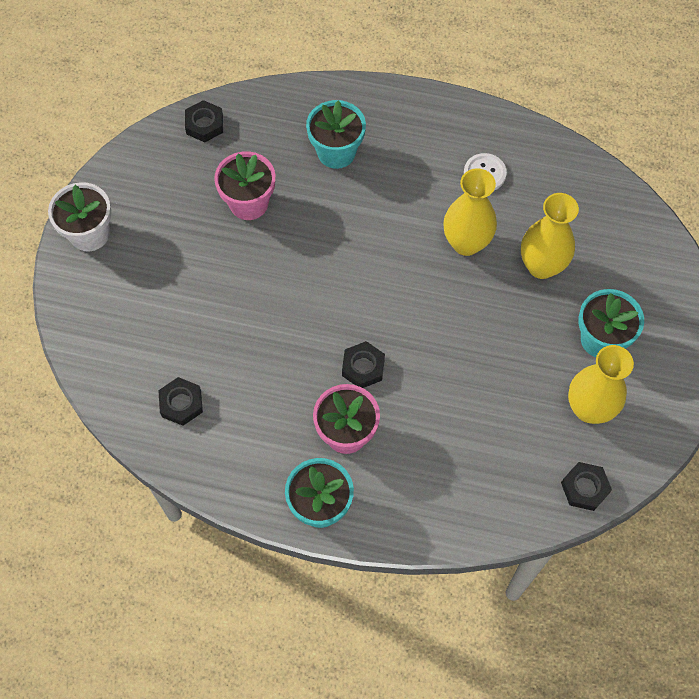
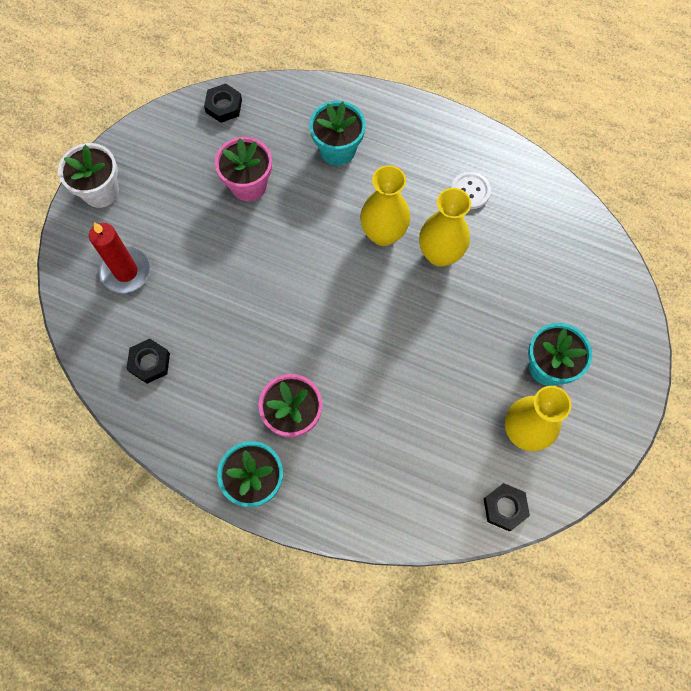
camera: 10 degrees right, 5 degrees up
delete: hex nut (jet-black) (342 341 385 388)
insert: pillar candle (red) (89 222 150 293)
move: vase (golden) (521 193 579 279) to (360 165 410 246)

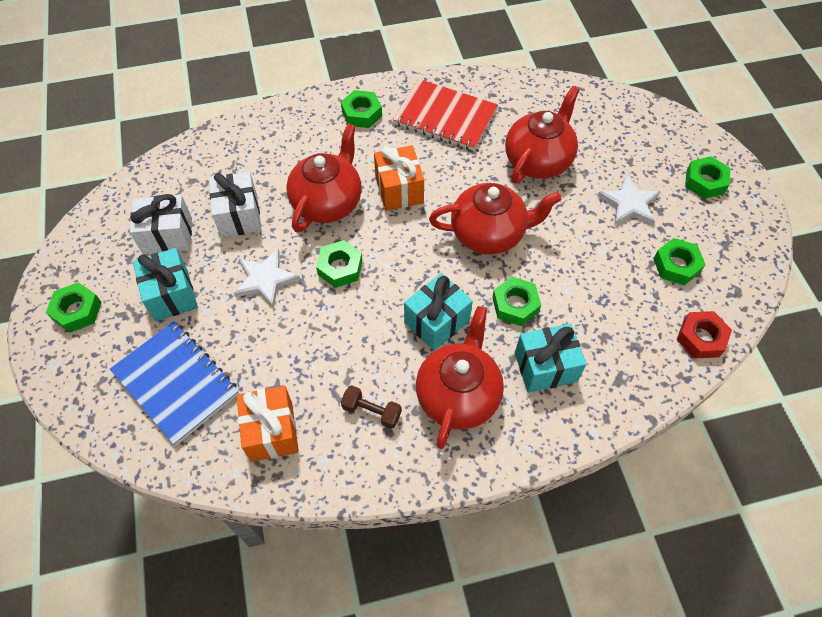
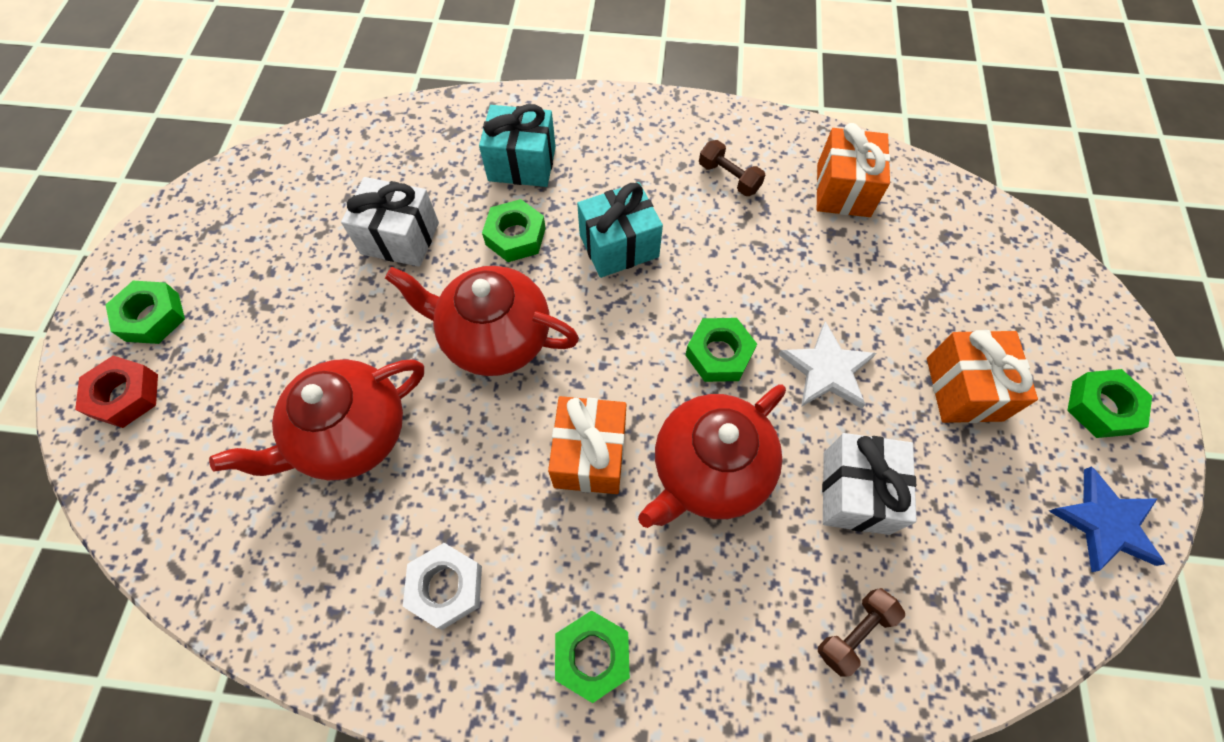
camera: 160 degrees left, 5 degrees up
delete: notebook (cobalt) (110 321 239 446); china teapot (red) (416 306 504 449); star shape (pure white) (597 174 660 225); hex nut (emerald) (653 238 706 285)
insert: free weight (dark brown) (818 588 905 677); star shape (cobalt) (1049 466 1165 572)
move: hex nut (red) (677 311 732 358) to (75 356 158 428); wrapped gift (pure white) (130 194 192 255) to (341 177 439 267)
replace: notebook (red) (393 79 498 151) to hex nut (pure white) (403 543 482 629)
recolor: wrapped gift (turquoise) (133 248 198 321) to wrapped gift (orange-coloured) (927 330 1038 423)

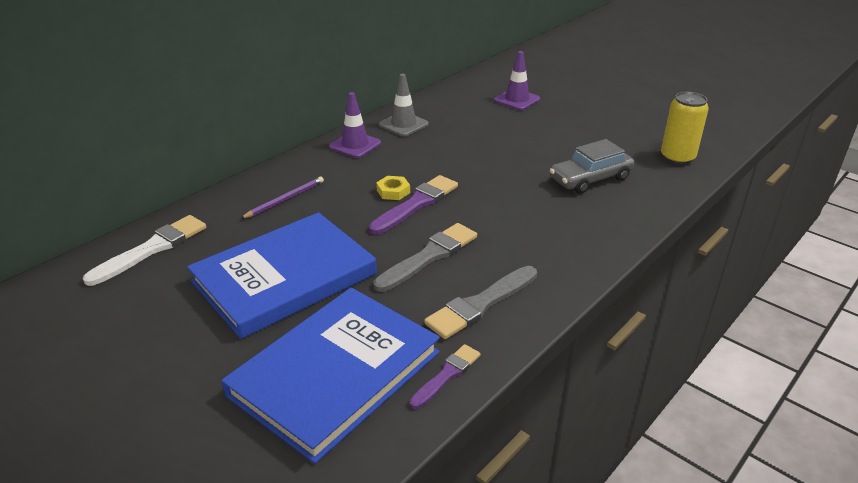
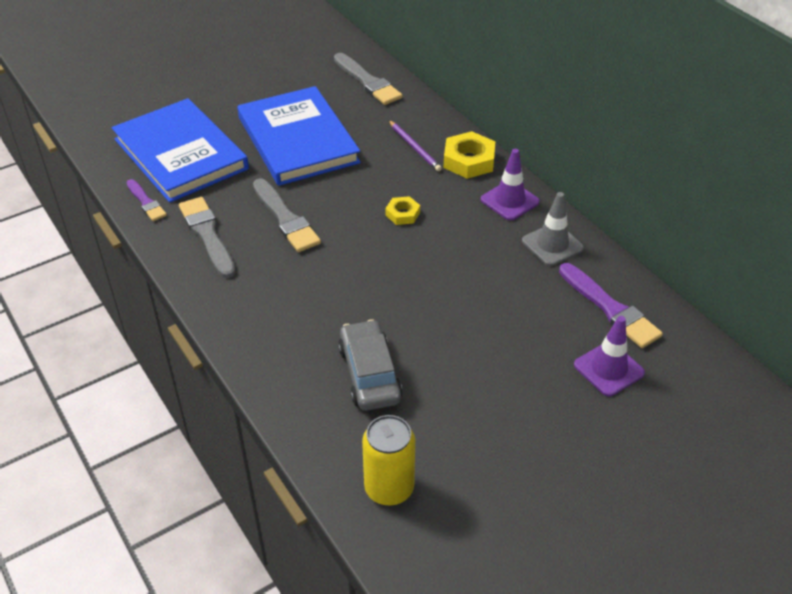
camera: 105 degrees right, 10 degrees up
insert: hex nut (golden) (443 131 495 179)
move: paintbrush (purple) (369 175 458 234) to (559 263 663 348)
recolor: paintbrush (pure white) (83 215 206 286) to paintbrush (ash-grey) (334 53 402 105)

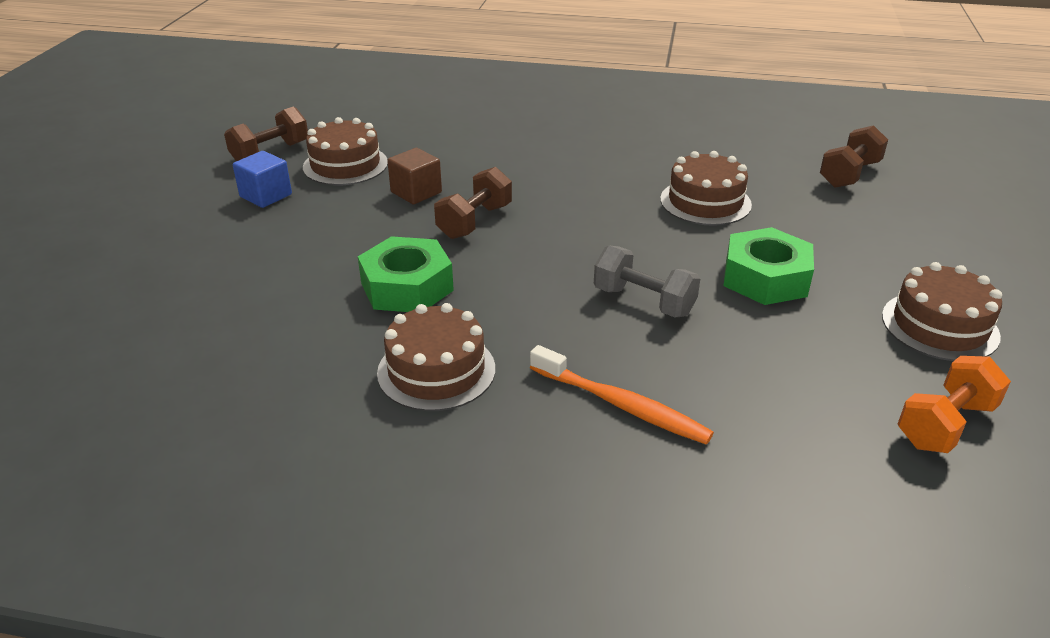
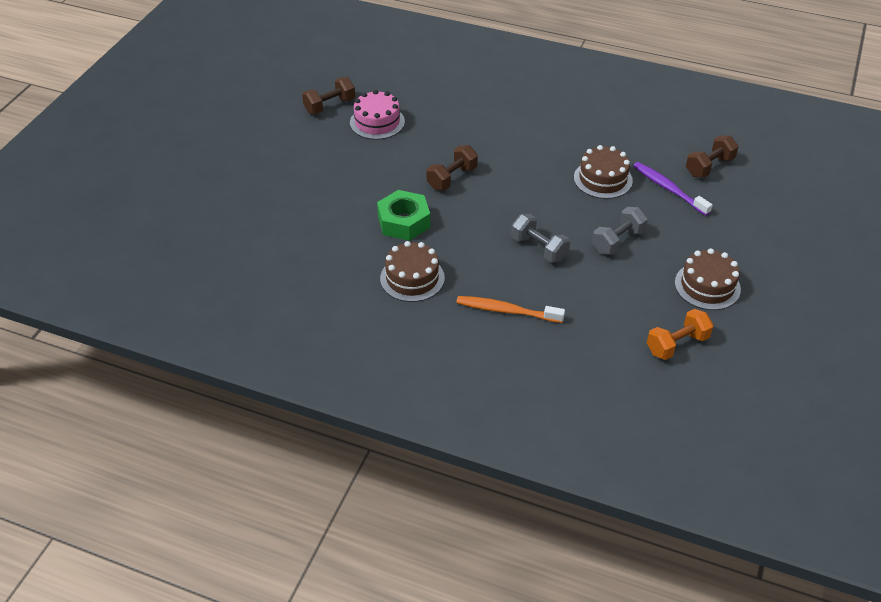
camera: 10 degrees right, 10 degrees up
delete: solid cube (cobalt) (233 151 292 208); solid cube (dark brown) (387 148 442 204)
insert: toothbrush (purple) (633 162 713 216)
replace: hex nut (emerald) (723 227 814 305) to free weight (ash-grey) (592 207 648 255)
recolor: layer cake (dark brown) (303 117 388 185) to layer cake (pink) (350 90 405 140)
rotate: toothbrush (orange-coloured) (530 345 714 445) = (456 296 565 323) 150 degrees clockwise

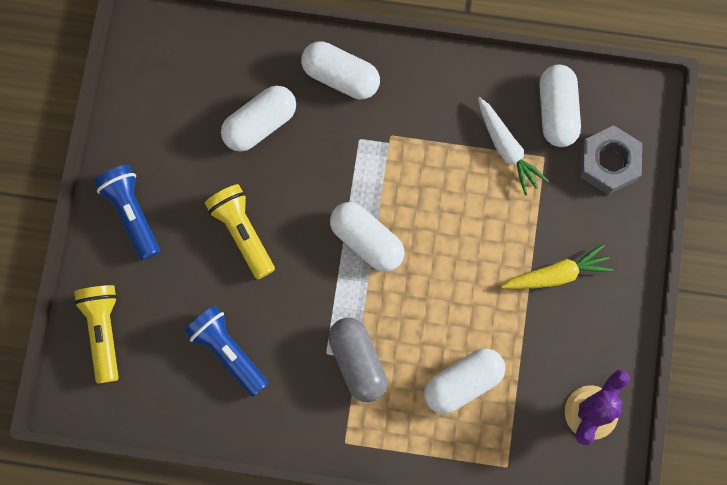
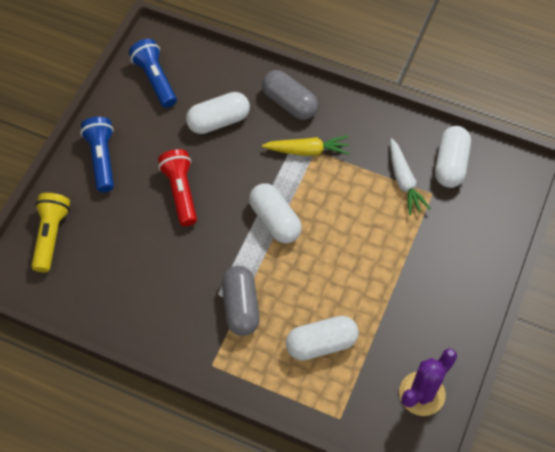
camera: 15 degrees right, 15 degrees down
delete: hex nut (ash-grey) (580 125 642 195)
move: flashlight (cobalt) (184 305 269 397) to (129 39 177 108); root vegetable (golden) (501 244 613 289) to (262 136 350 156)
recolor: flashlight (golden) (205 184 275 279) to flashlight (red) (158 149 197 226); pill (pure white) (301 41 380 99) to pill (ash-grey) (262 70 318 120)

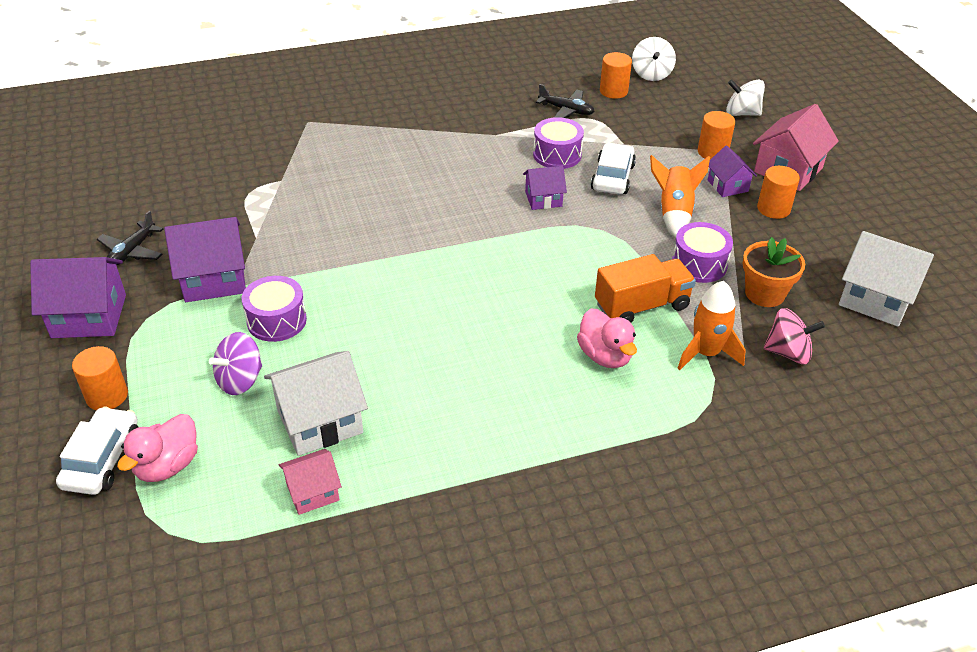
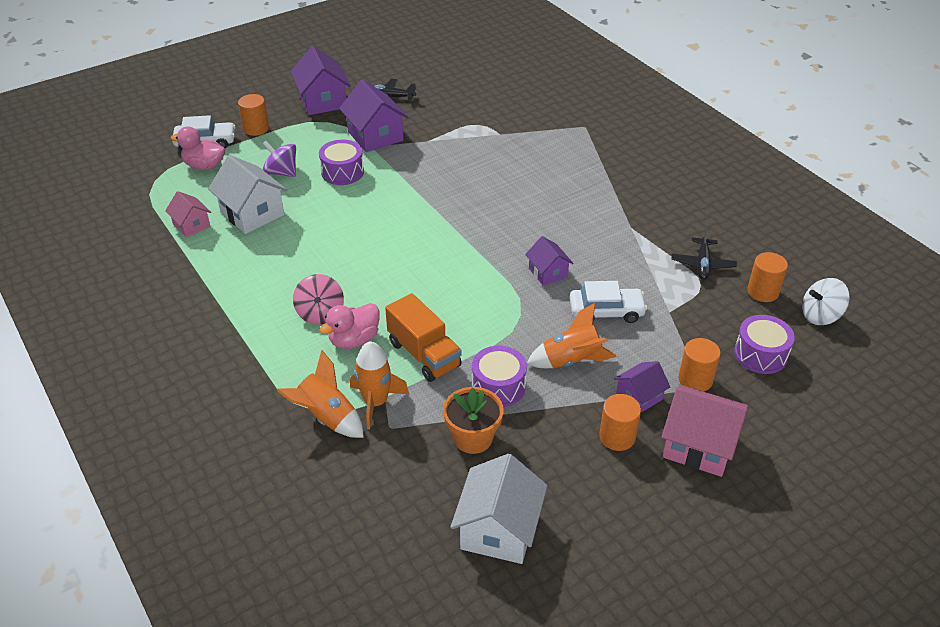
camera: 75 degrees right, 0 degrees up
delete: whirligig (pure white) (726 79 765 116)
insert: spaceship (orange-coloured) (276 350 364 438)
move: whirligig (pink) (764 308 825 364) to (293 274 344 325); toy drum (purple) (533 117 584 169) to (734 315 795 374)

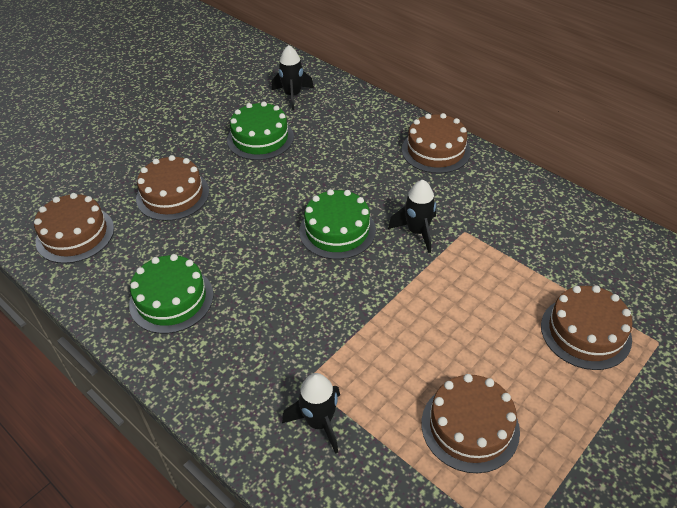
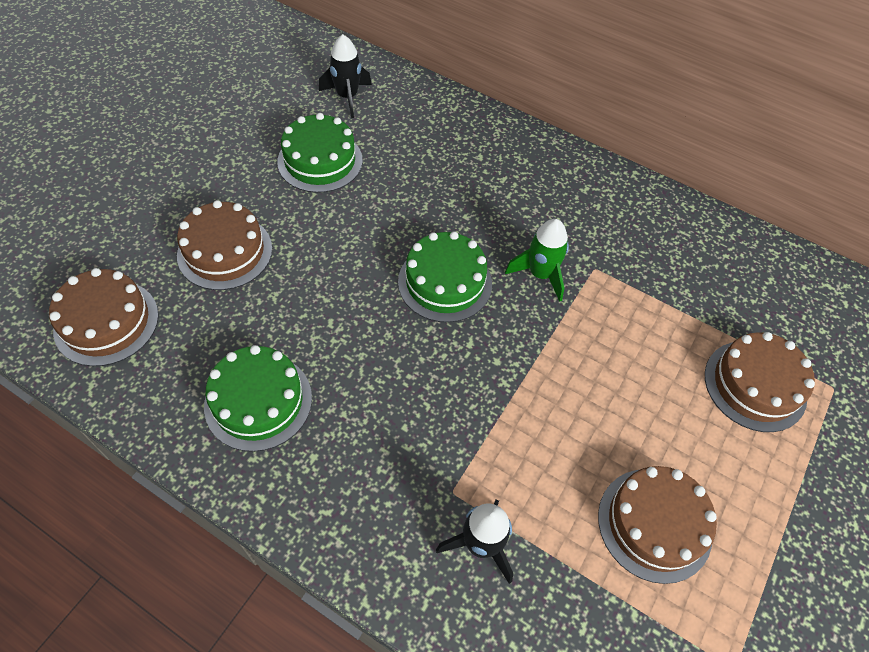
camera: 15 degrees left, 10 degrees up
delete: layer cake (dark brown) (402 113 471 173)
recolor: spaceship (jet-black) (388 180 436 253) to spaceship (emerald) (505 219 569 302)

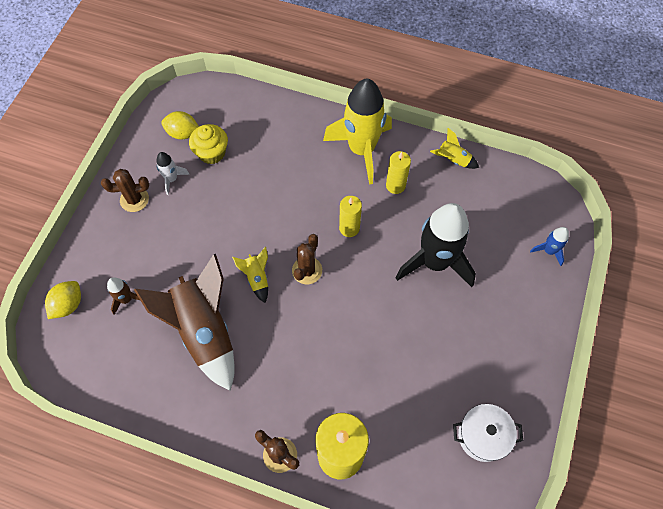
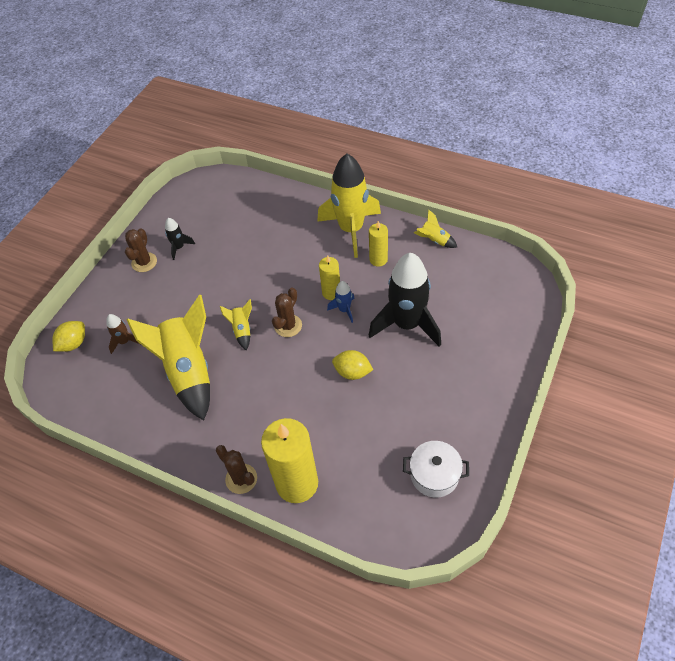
camera: 10 degrees right, 10 degrees down
delete: cupcake (golden) (189 124 228 164)
move: spaceship (cobalt) (530 227 569 266) to (327 281 355 323); toy lemon (golden) (161 111 199 139) to (332 350 373 380)
recolor: spaceship (dark brown) (134 254 235 391) to spaceship (golden) (127 295 210 420); spaceship (pure white) (156 152 190 195) to spaceship (jet-black) (165 218 195 260)
rotate: cactus (dark brown) (101 169 149 212) = (125 228 157 272) 75 degrees counterclockwise

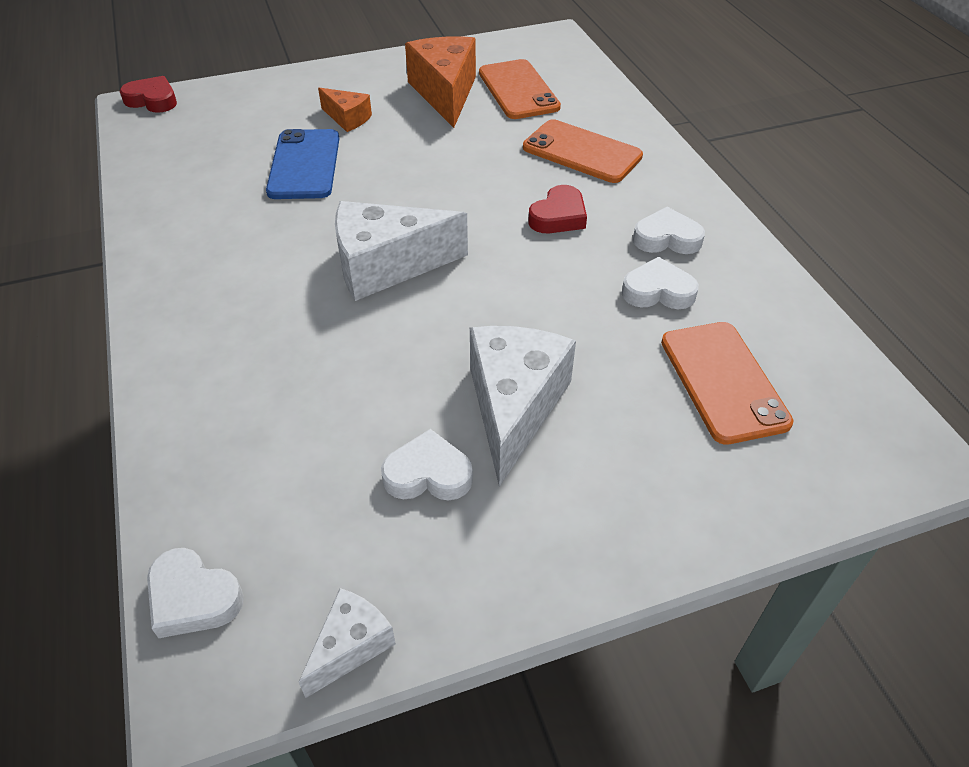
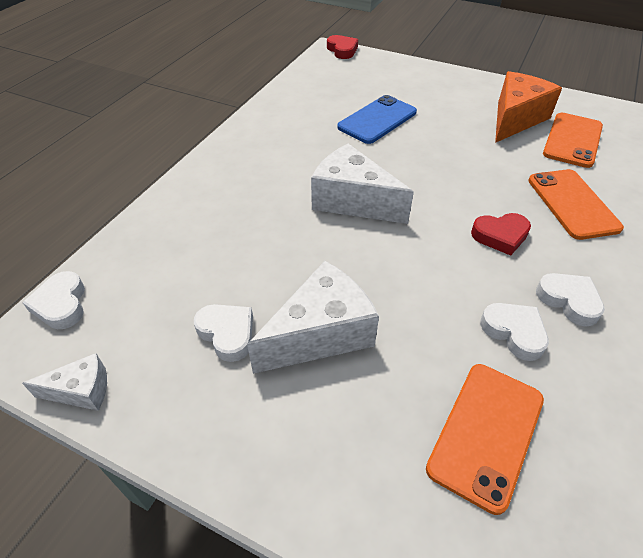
camera: 45 degrees right, 0 degrees up
delete: cheese (orange-coloured) (318 88 372 132)

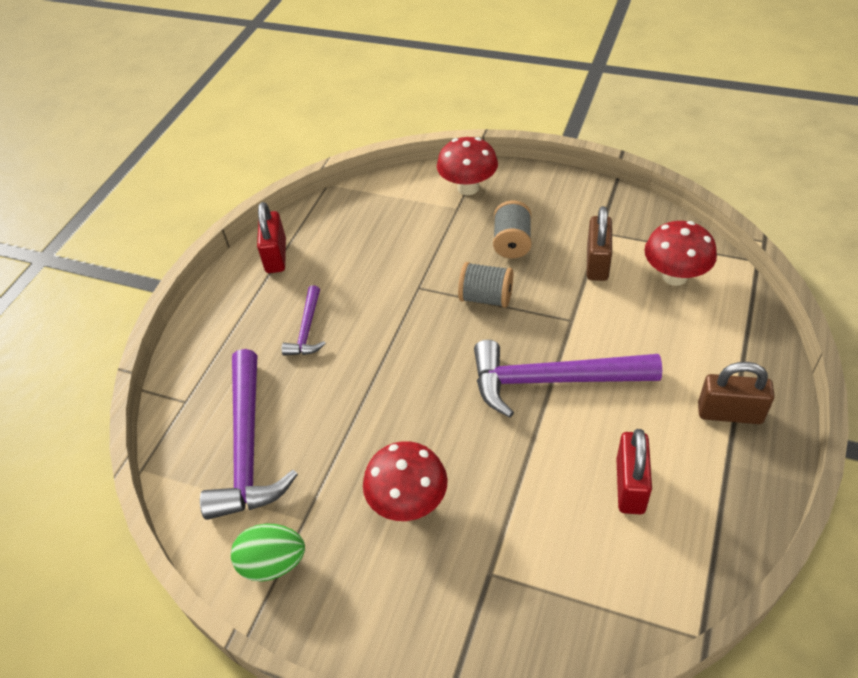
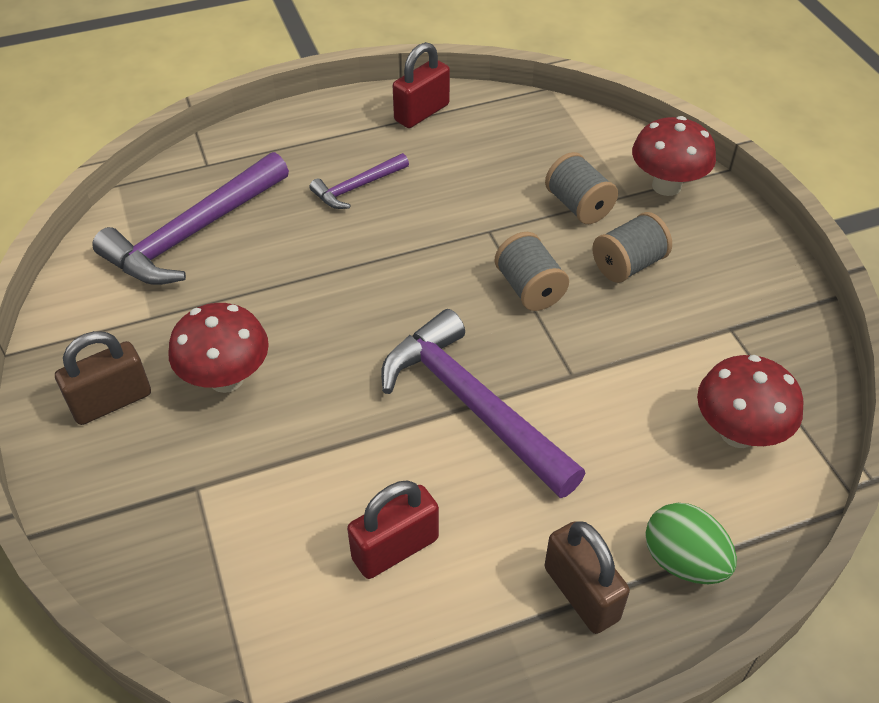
camera: 45 degrees right, 0 degrees up
insert: bobbin (ash-grey) (545 152 618 224)
move: small lock (dark brown) (587 206 612 281) to (55 331 151 425); egg (emerald) (231 523 305 581) to (645 503 737 584)

